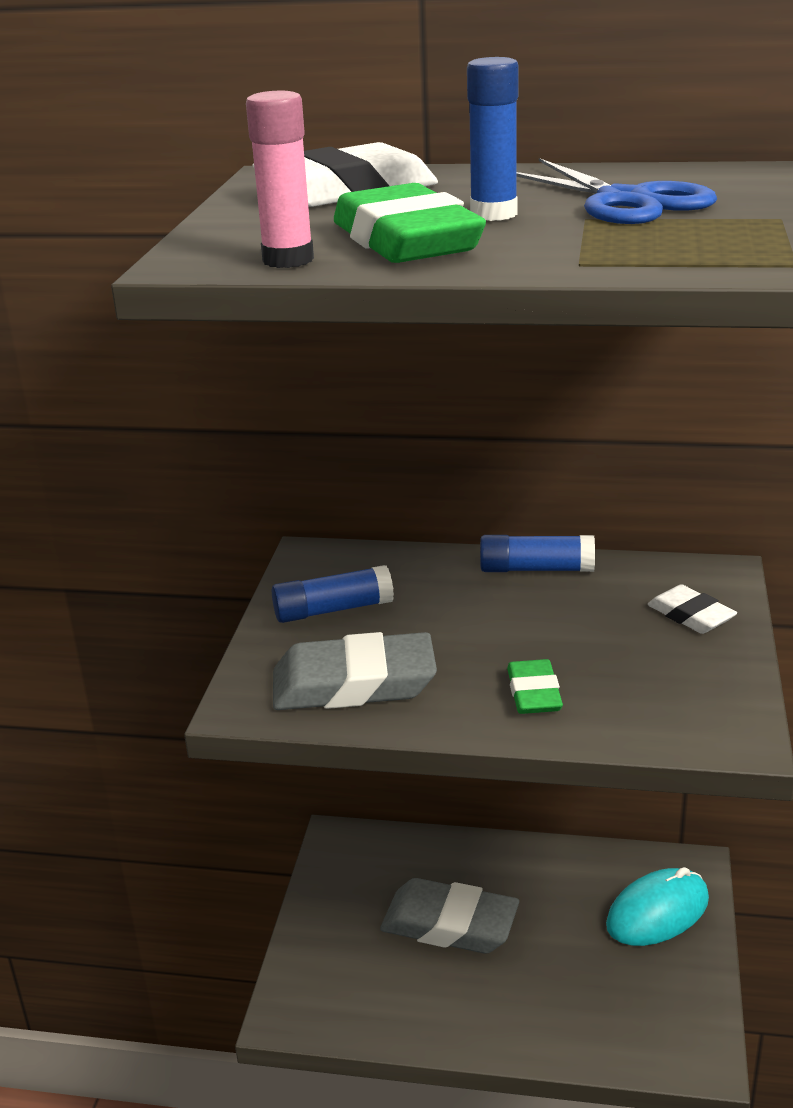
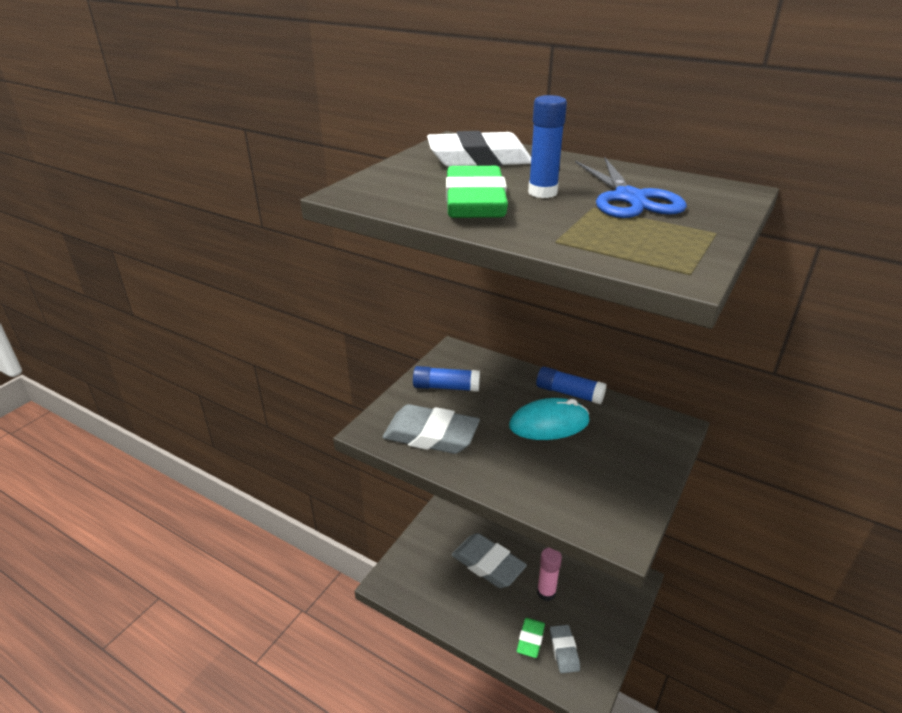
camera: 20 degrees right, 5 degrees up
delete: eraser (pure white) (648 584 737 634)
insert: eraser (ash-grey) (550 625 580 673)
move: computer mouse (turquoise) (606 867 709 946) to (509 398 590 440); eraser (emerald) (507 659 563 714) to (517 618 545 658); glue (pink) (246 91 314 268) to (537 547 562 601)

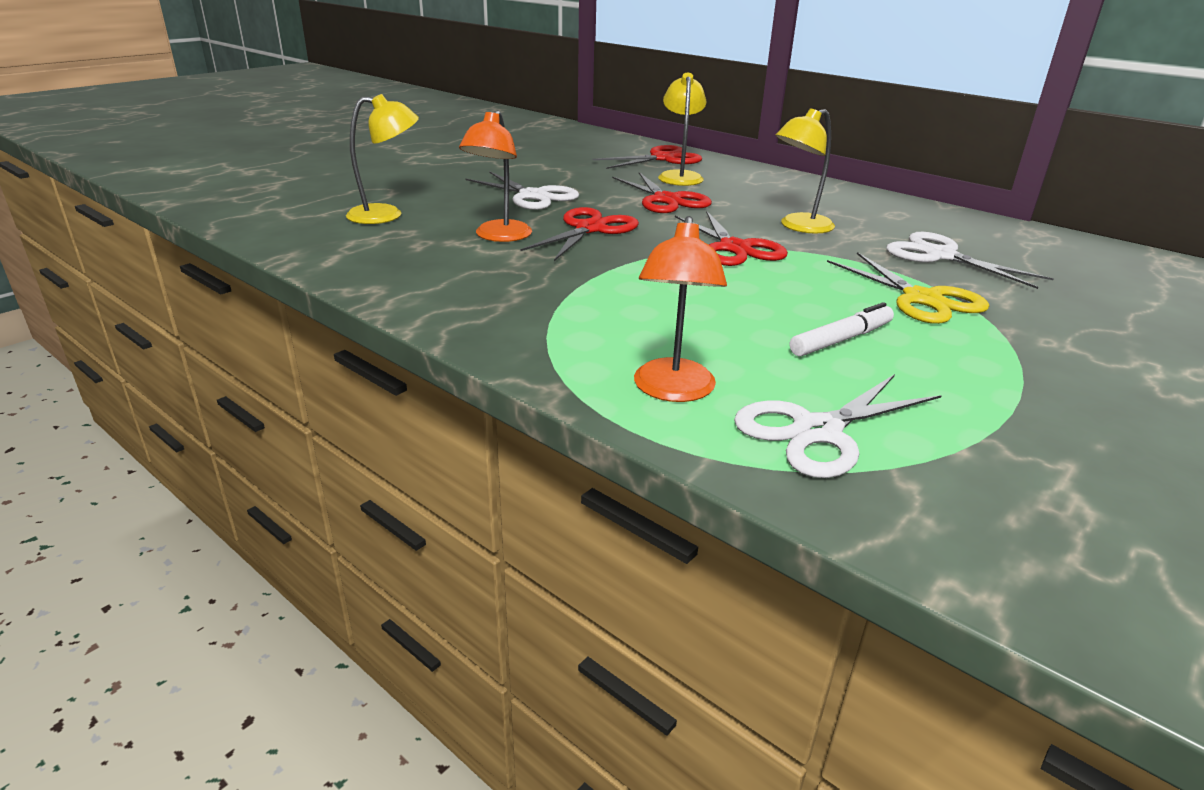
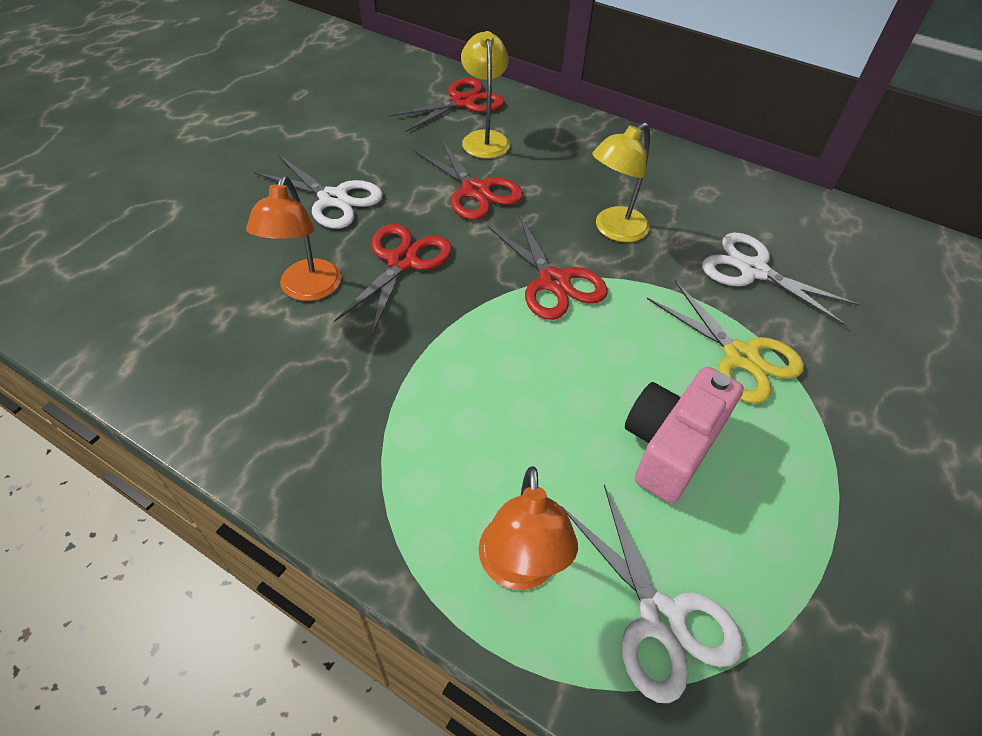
camera: 10 degrees left, 20 degrees up
delete: reading lamp (golden) (346 94 419 224)
replace: marker pen (pure white) (790 302 894 357) to photo camera (pink) (625 366 744 503)
rotate: pair of scissors (pure white) (734 374 942 478) = (561 485 743 703) 75 degrees counterclockwise

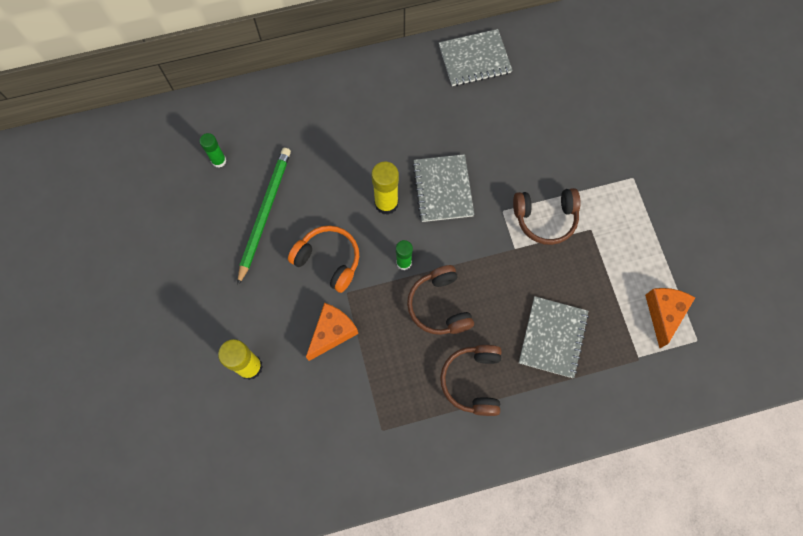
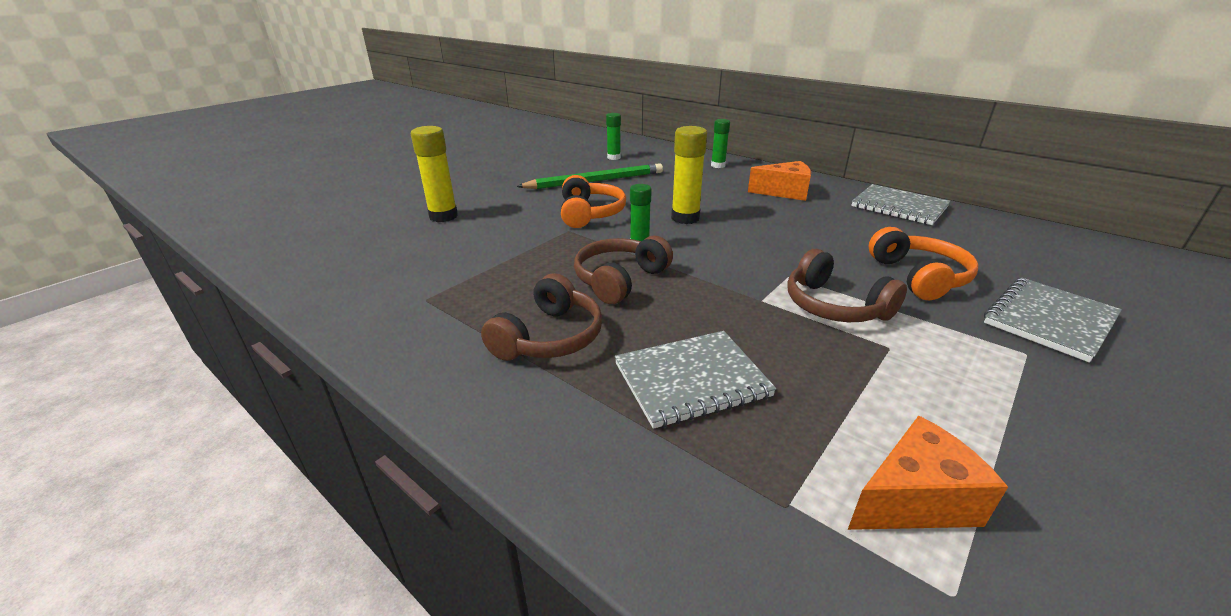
camera: 55 degrees right, 40 degrees down
insert: glue (emerald) (711 119 730 168); headset (orange-coloured) (868 227 978 300)
move: cheese (orange-coloured) (306 303 358 361) to (748 161 811 201); notebook (ash-grey) (412 154 474 222) to (984 278 1122 363)
rotate: headset (dark brown) (440 345 502 416) = (481 273 602 361) 150 degrees clockwise

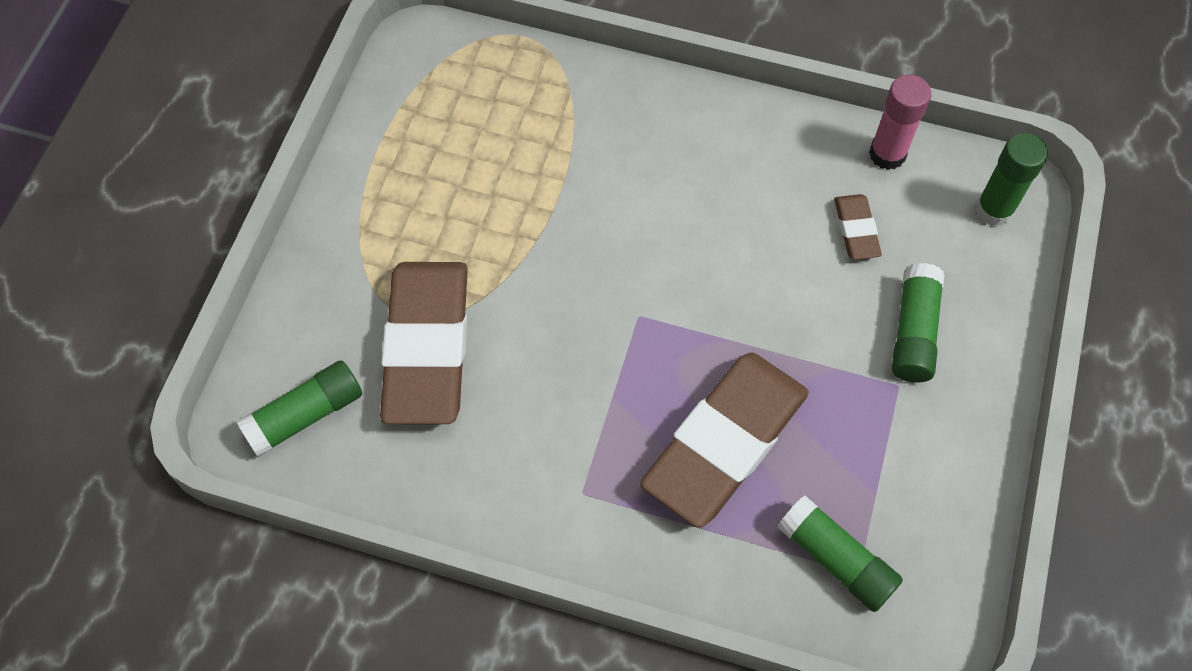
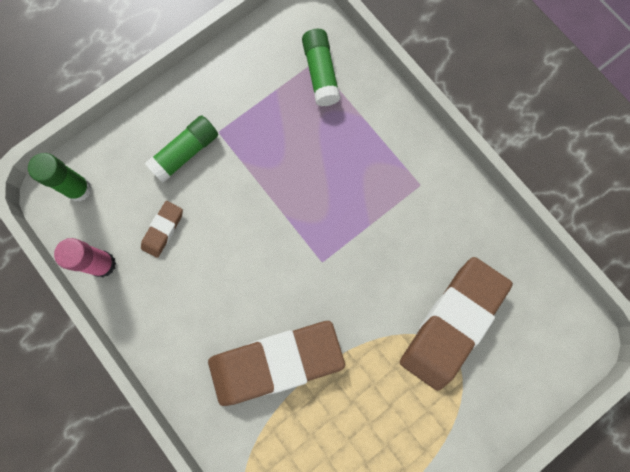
camera: 145 degrees left, 15 degrees up
delete: glue (emerald) (236 360 362 457)
move: eraser (dark brown) (640 353 809 528) to (208 321 345 406)

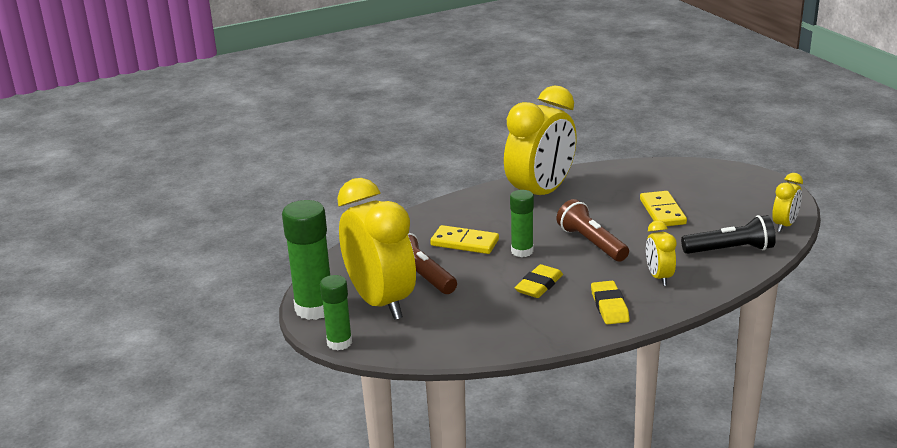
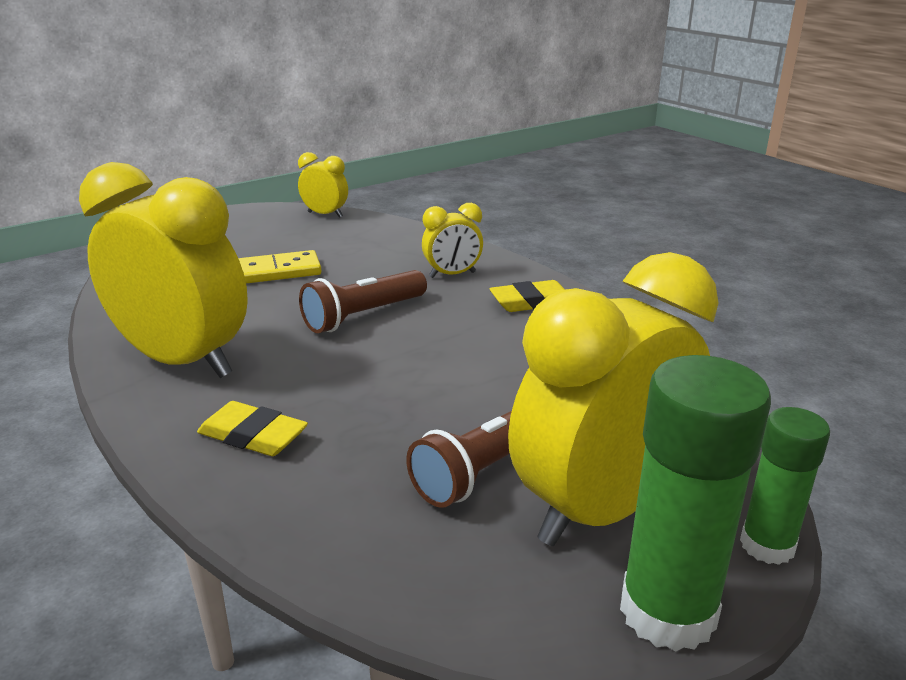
camera: 100 degrees left, 0 degrees up
delete: domino piece (golden) (430 225 499 254); glue (emerald) (510 190 534 257); flashlight (jet-black) (681 215 776 254)
move: eraser (golden) (515 264 563 298) to (197 401 308 456)

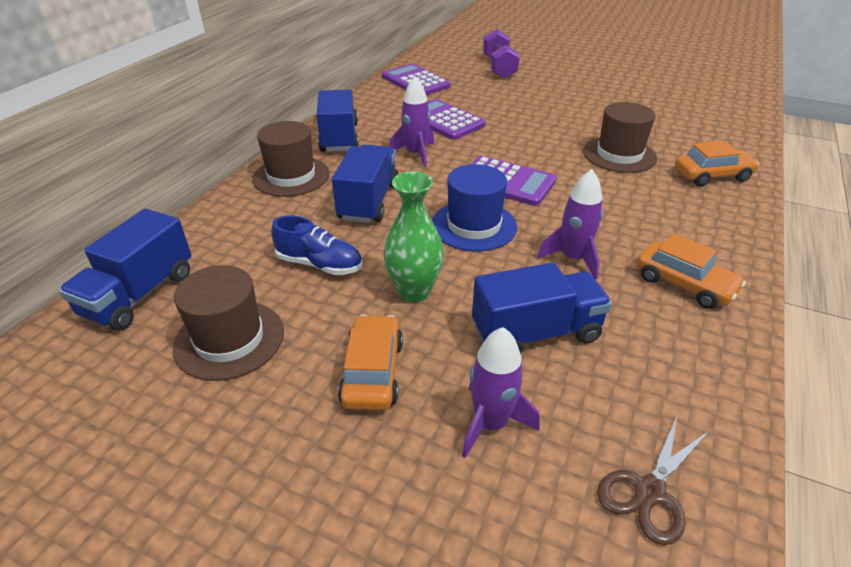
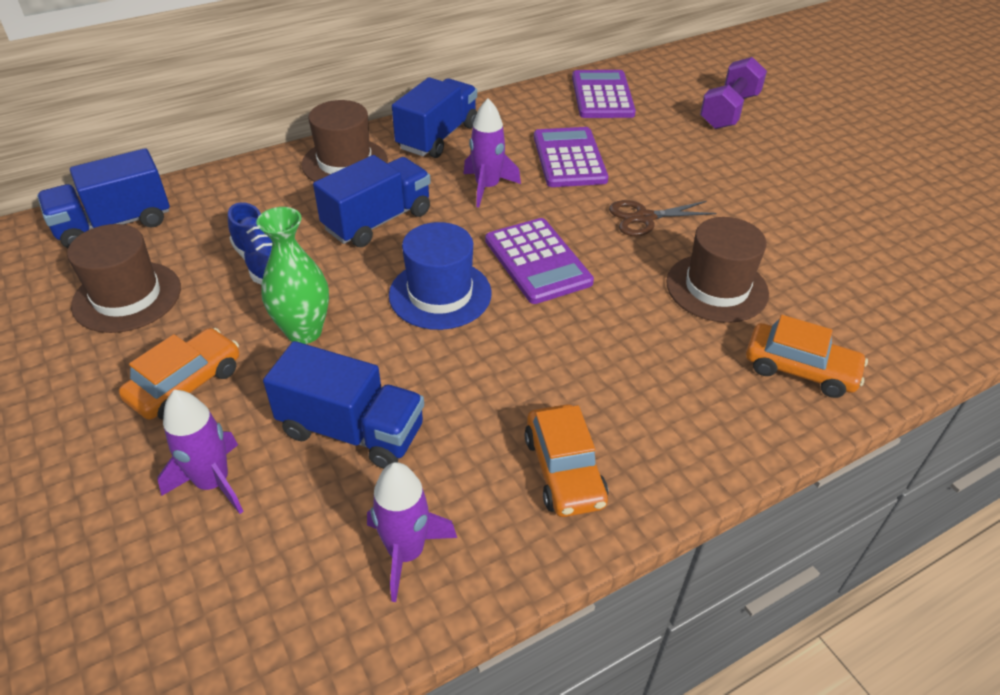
camera: 35 degrees right, 5 degrees up
move: spaceship (purple) (537 169 603 280) to (367 462 457 602); pair of scissors (dark brown) (597 416 709 545) to (609 200 716 236)

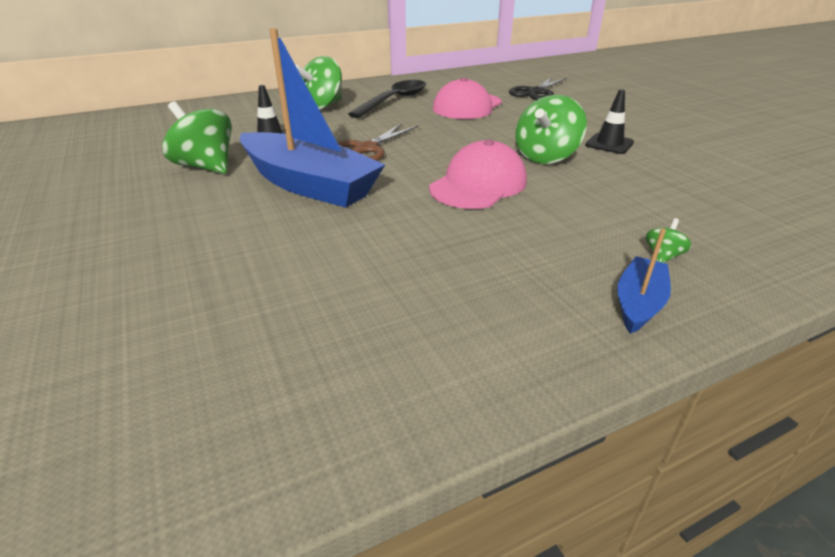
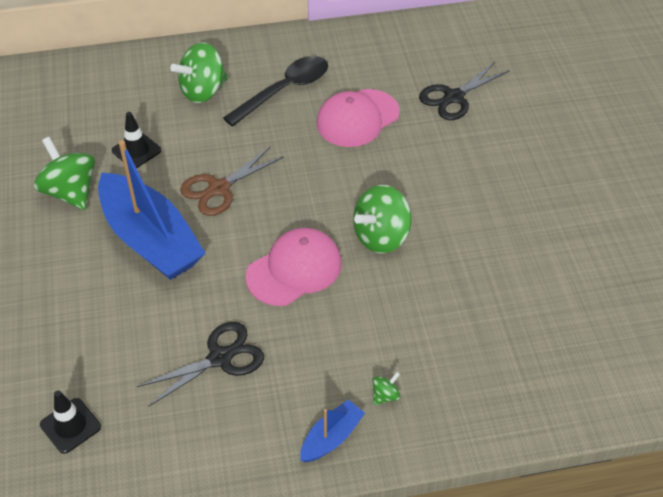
camera: 15 degrees right, 15 degrees up
insert: pair of scissors (jet-black) (137 322 264 407)
move: safety cone (jet-black) (585 89 634 154) to (40 390 101 454)

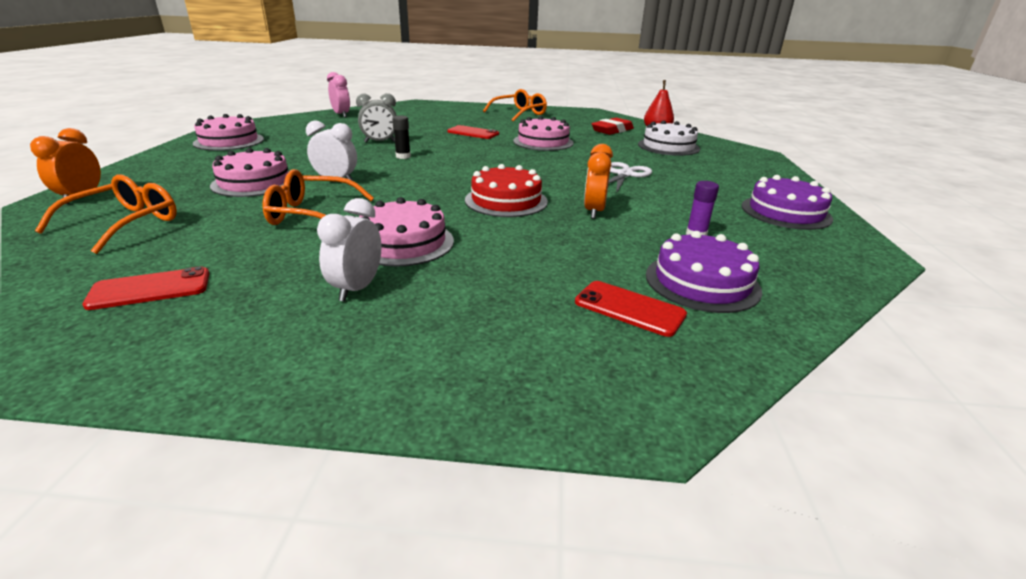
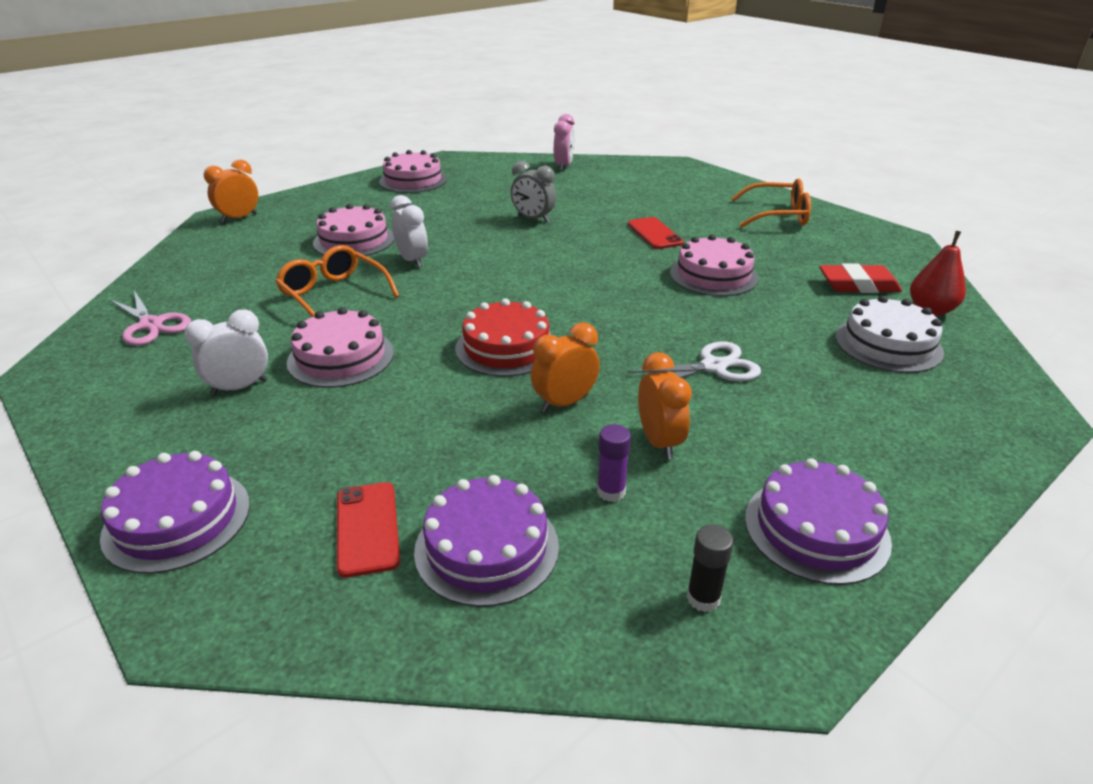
camera: 45 degrees right, 5 degrees up
delete: glasses (orange-coloured) (35 175 177 254)
insert: layer cake (purple) (100 451 250 574); alarm clock (orange-coloured) (638 352 692 459)
move: glue (jet-black) (392 116 411 159) to (687 525 734 612)
replace: mobile phone (red) (82 266 209 310) to pair of scissors (pink) (109 290 191 346)

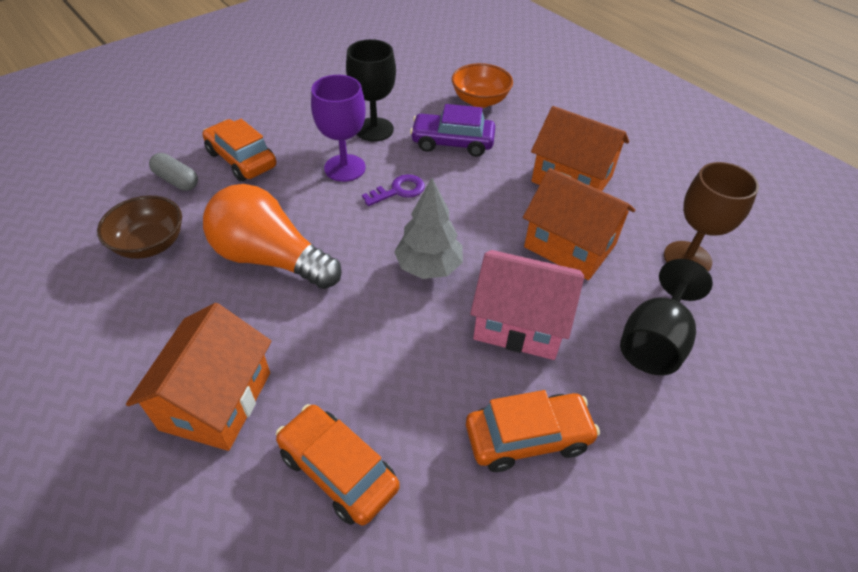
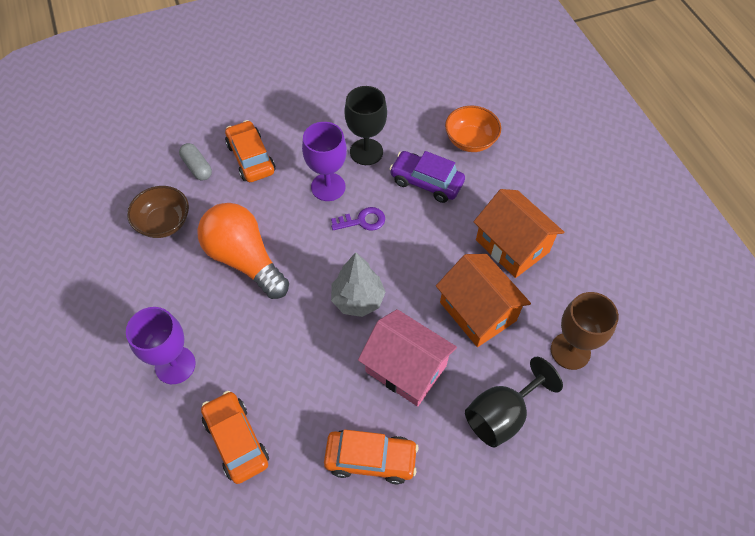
camera: 20 degrees right, 10 degrees up
replace: cottage (orange-coloured) (126 303 271 451) to chalice (purple) (126 307 196 384)

